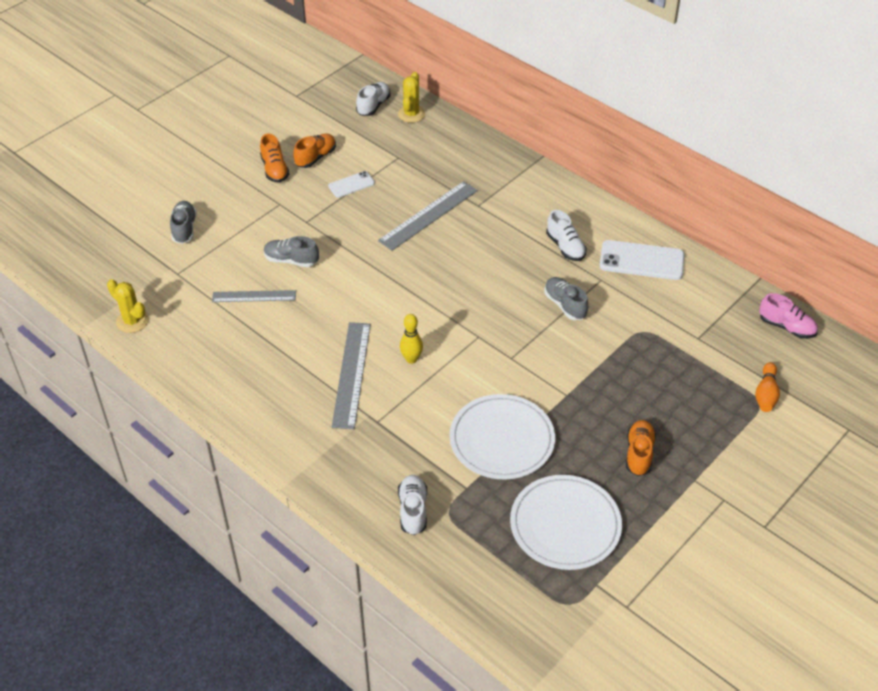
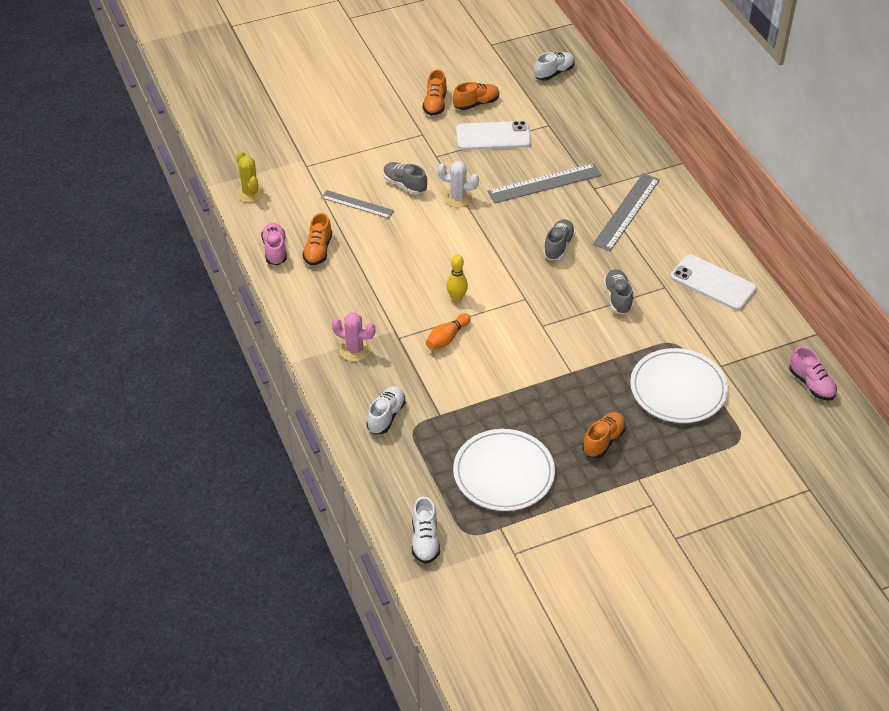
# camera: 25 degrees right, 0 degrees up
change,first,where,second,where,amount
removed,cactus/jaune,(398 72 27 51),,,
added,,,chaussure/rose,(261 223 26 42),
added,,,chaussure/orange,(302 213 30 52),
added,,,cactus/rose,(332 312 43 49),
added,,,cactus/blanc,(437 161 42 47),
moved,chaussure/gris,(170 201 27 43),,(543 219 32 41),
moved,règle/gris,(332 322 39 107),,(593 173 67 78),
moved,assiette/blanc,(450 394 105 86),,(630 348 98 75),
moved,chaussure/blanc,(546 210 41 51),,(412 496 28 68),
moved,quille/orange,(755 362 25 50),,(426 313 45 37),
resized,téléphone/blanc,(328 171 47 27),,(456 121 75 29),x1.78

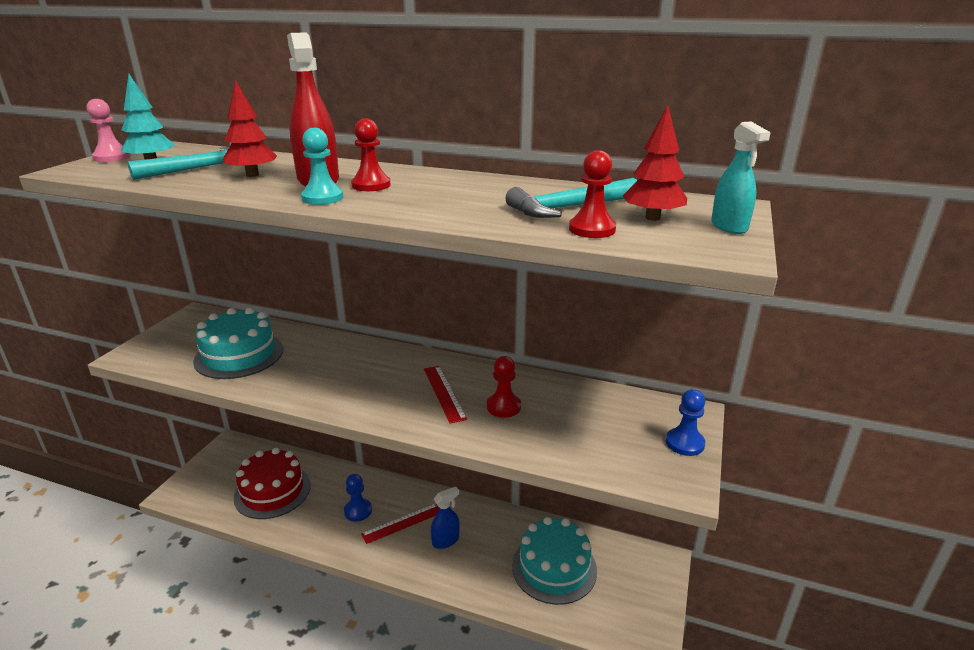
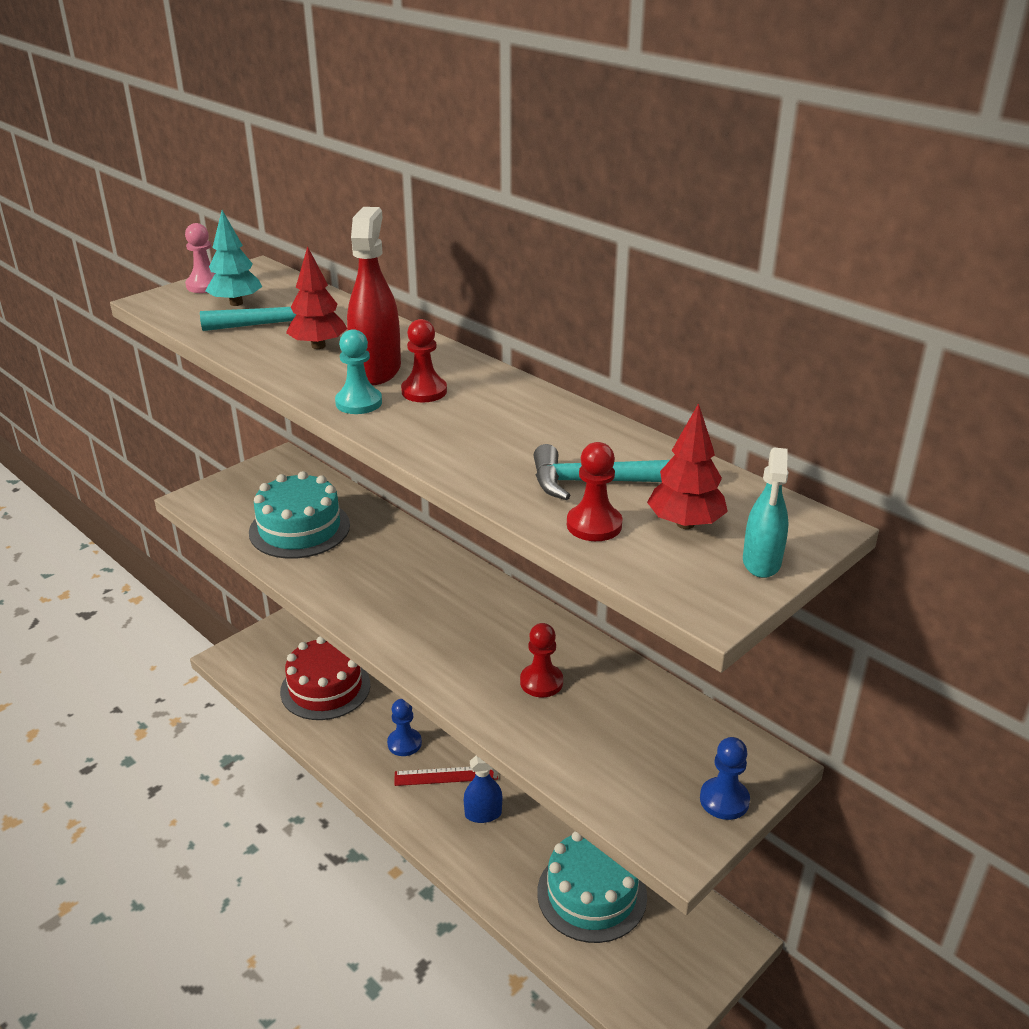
# camera: 25 degrees right, 5 degrees up
change,first,where,second,where,amount
removed,règle/rouge,(424 366 43 57),,,

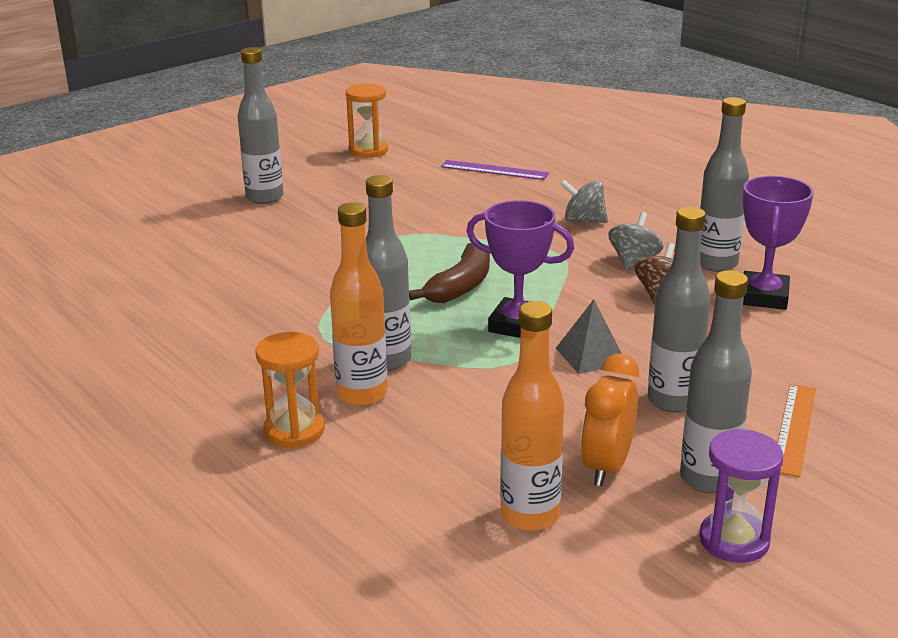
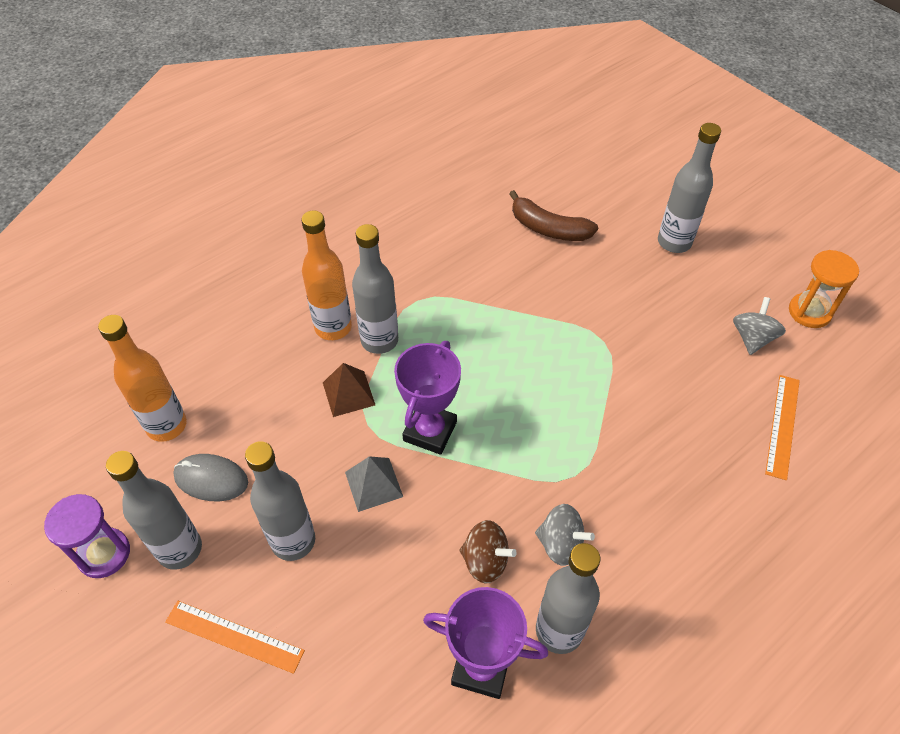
# camera: 90 degrees right, 25 degrees up
change,first,where,second,where,amount
removed,sablier/orange,(255 332 70 116),,,
added,,,pyramide/marron,(323 363 52 54),
moved,banane/marron,(409 243 81 60),,(509 190 89 51),
moved,toupie/gris,(560 180 48 43),,(733 297 53 58),
replaced,réveil/orange,(581 354 58 132),souris/gris,(173 454 75 47),
recoloured,règle/violet,(441 160 108 20),règle/orange,(765 375 35 105),

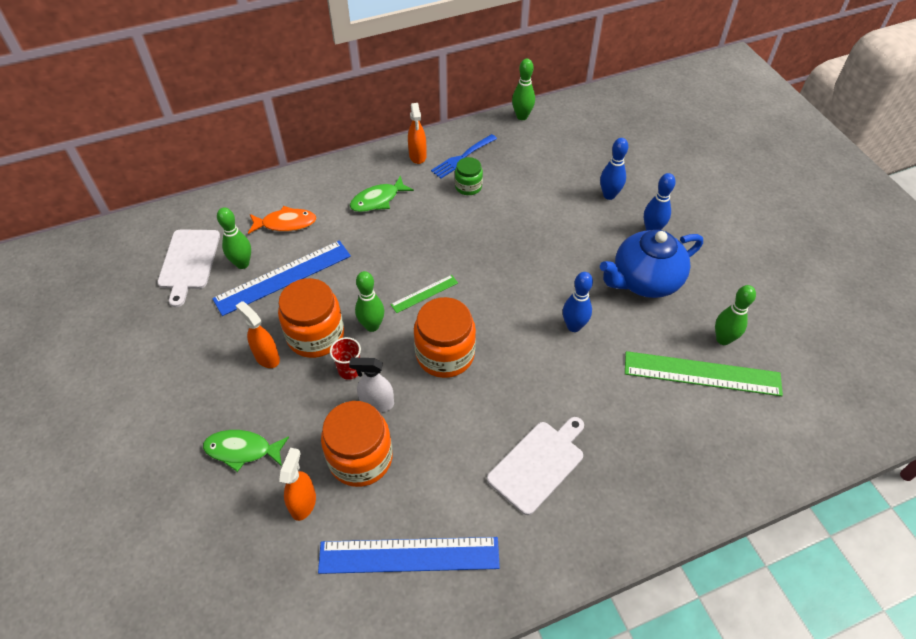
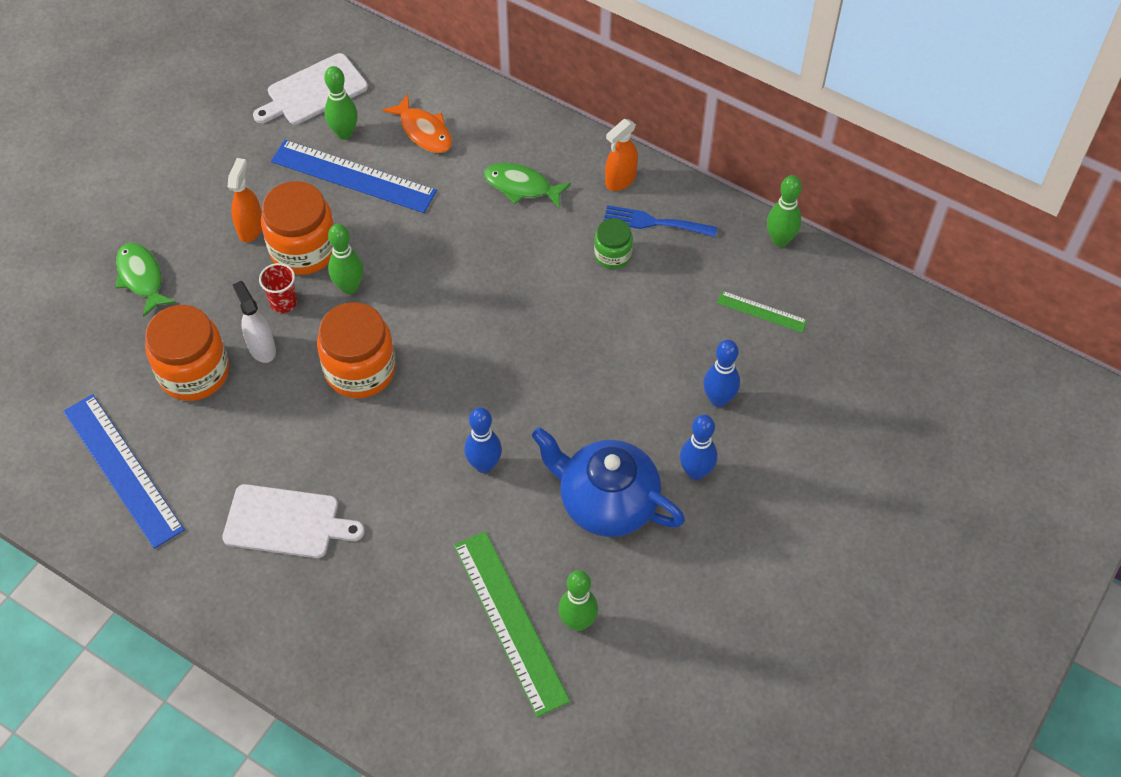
# camera: 55 degrees right, 5 degrees up
change,first,where,second,where,amount
removed,vaporisateur/orange,(279 448 37 73),,,
moved,règle/vert,(390 275 68 38),,(717 291 90 41),

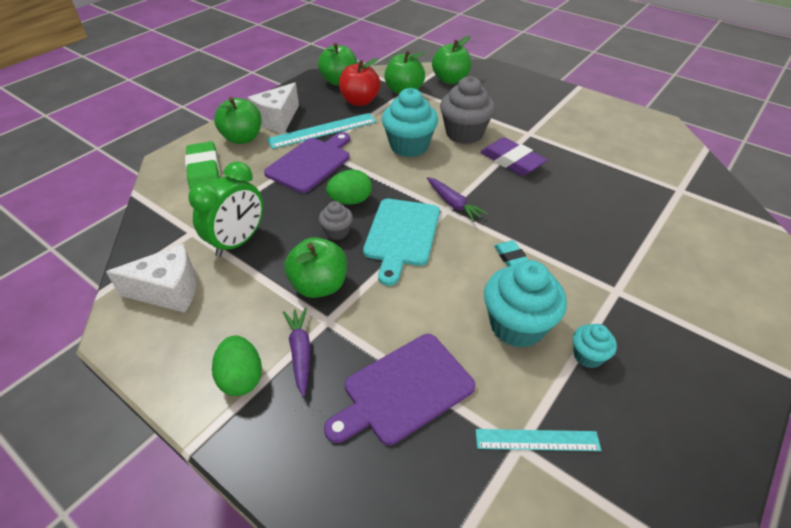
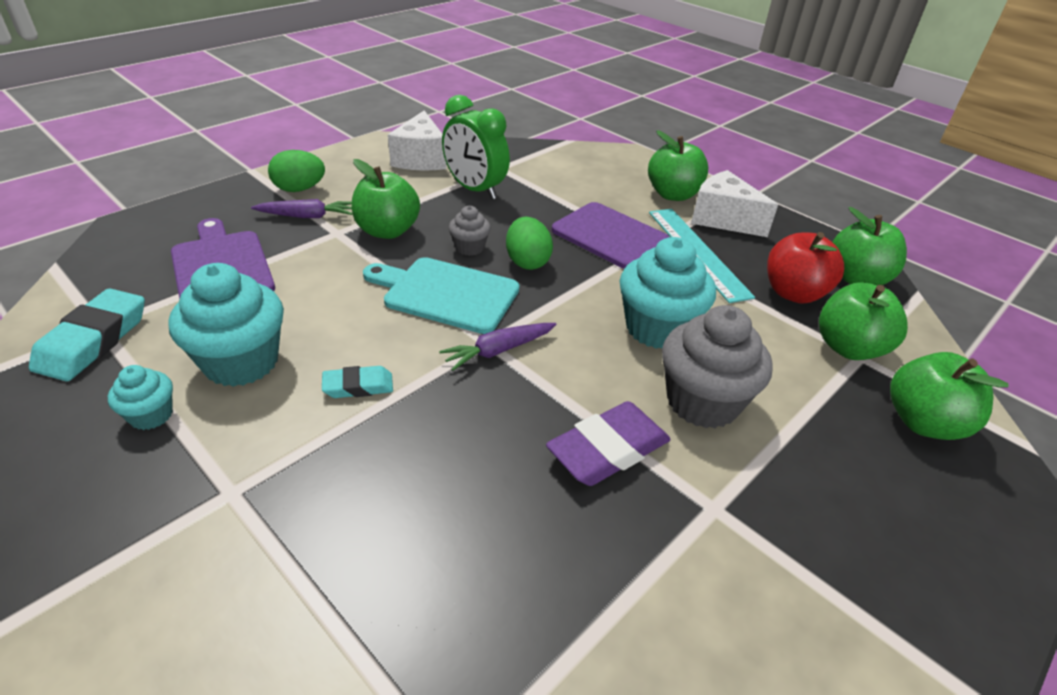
# camera: 95 degrees right, 5 degrees down
change,first,where,second,where,amount
removed,gomme/vert,(185 142 35 48),,,
replaced,règle/turquoise,(476 429 125 22),gomme/turquoise,(29 288 116 93),

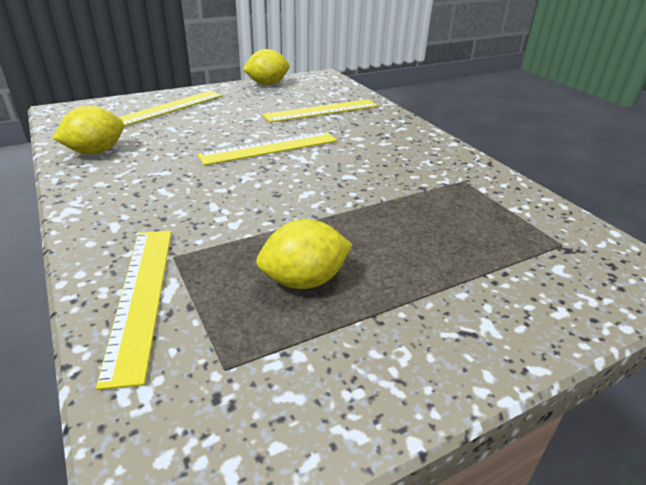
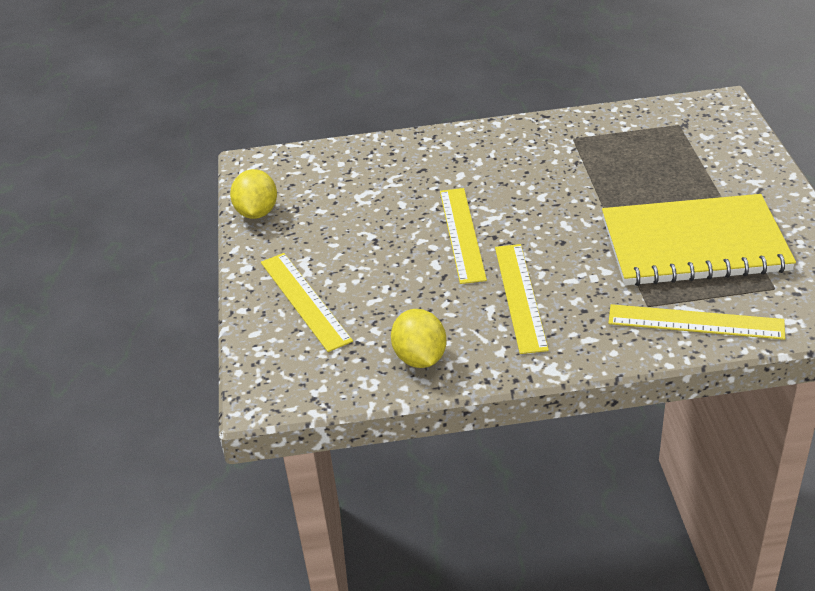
# camera: 65 degrees left, 5 degrees up
change,first,where,second,where,amount
moved,règle/jaune,(262 99 116 24),,(495 244 54 110),
replaced,citron/jaune,(256 219 96 70),carnet/jaune,(602 194 194 92),

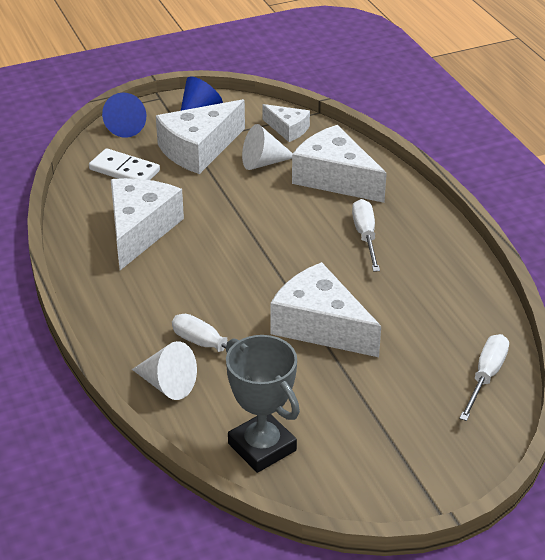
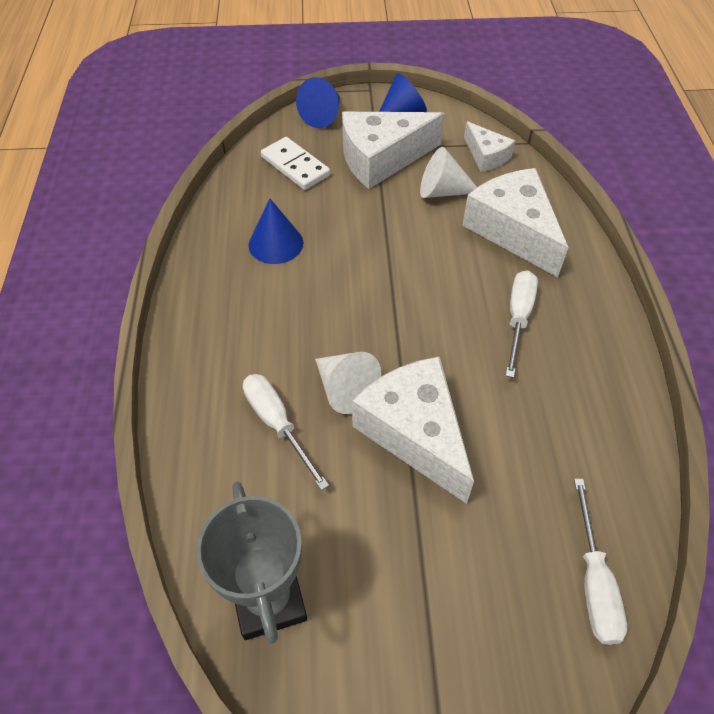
# camera: 20 degrees right, 15 degrees up
change,first,where,second,where,amount
moved,cône/blanc,(132 341 65 59),,(315 352 66 62),
replaced,fromage/blanc,(111 178 73 92),cône/bleu,(249 199 54 65),
turned,tournevis/blanc,(459 334 50 87),,(574 479 53 166),135 degrees clockwise

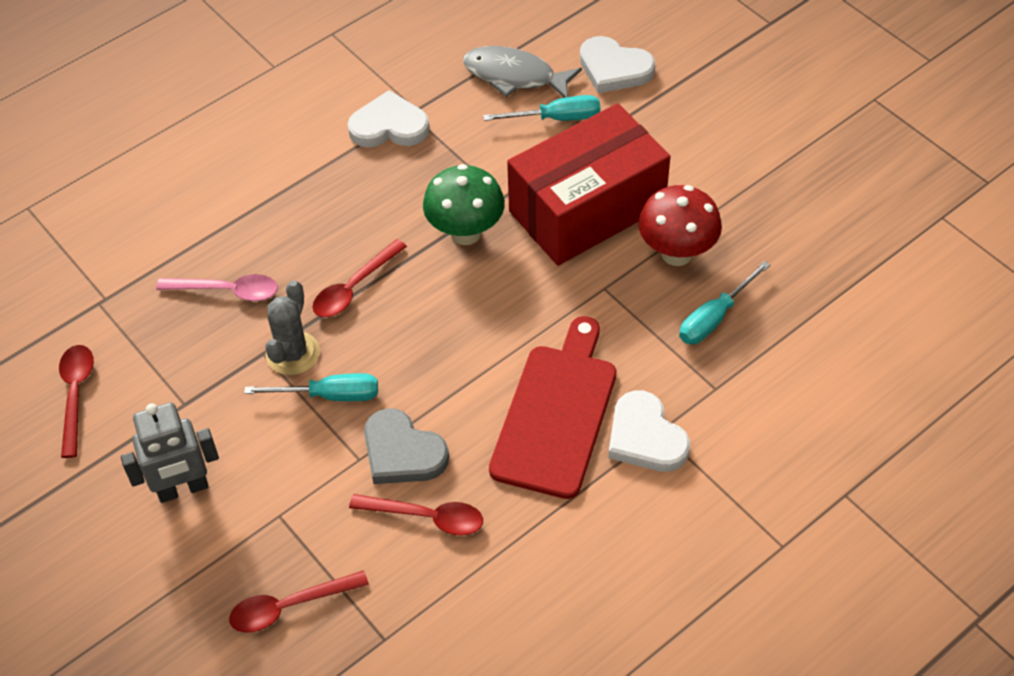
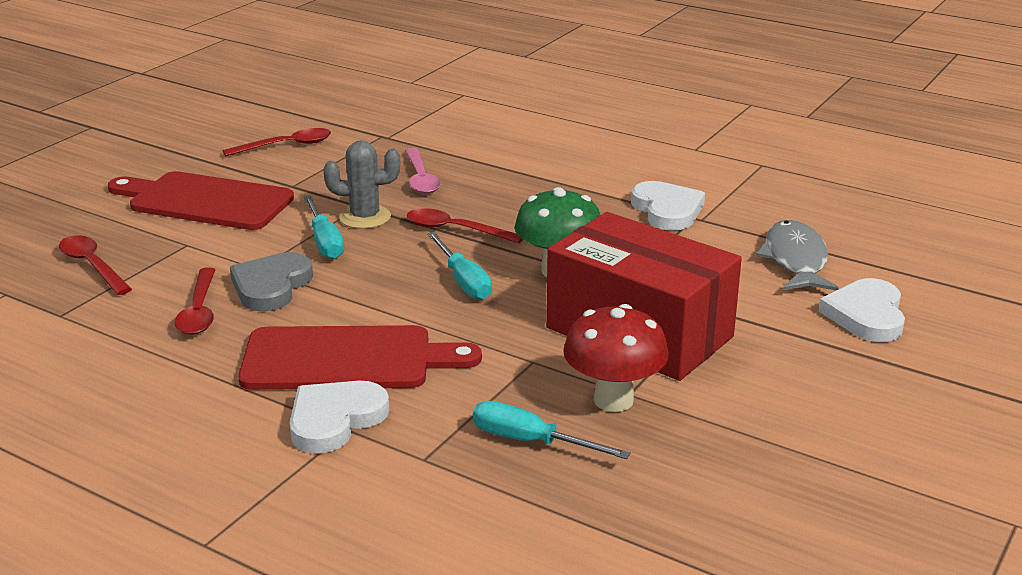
# camera: 70 degrees right, 25 degrees down
change,first,where,second,where,amount
moved,tournevis/turquoise,(483 95 117 26),,(427 232 65 68),
replaced,robot/gris,(121 402 98 101),planche à découper/rouge,(108 171 186 59),

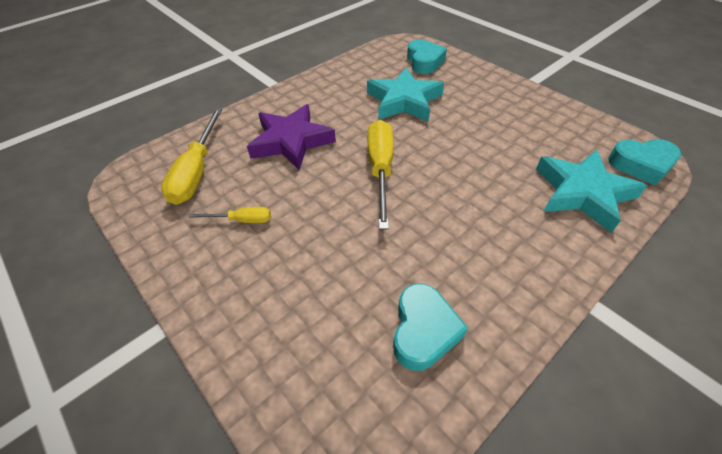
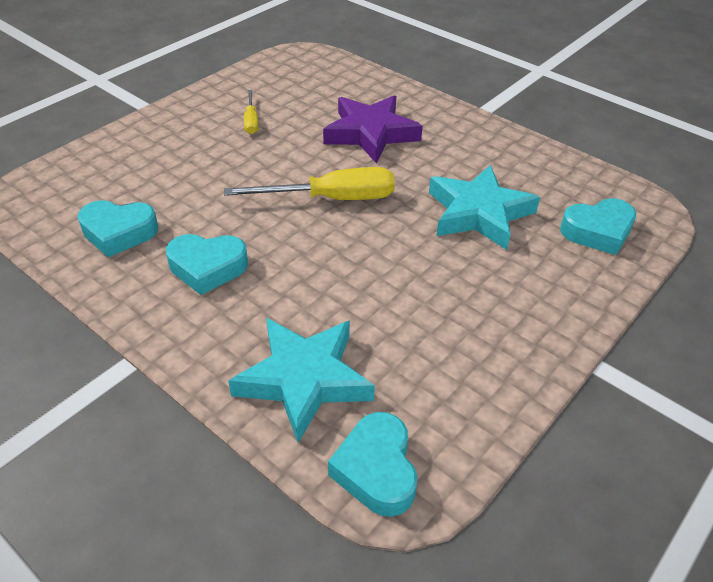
# camera: 80 degrees right, 5 degrees down
change,first,where,second,where,amount
removed,tournevis/jaune,(161 108 62 97),,,
added,,,cœur/turquoise,(166 234 82 61),

